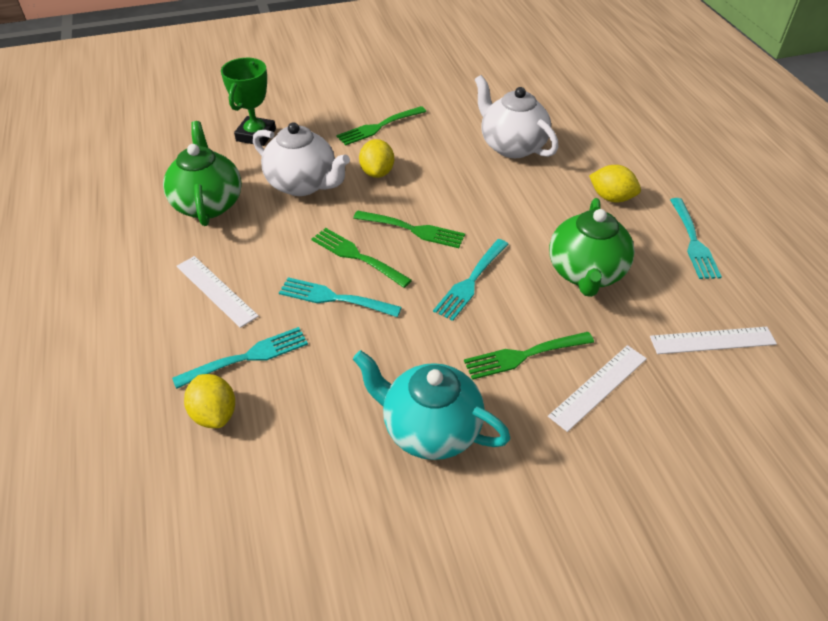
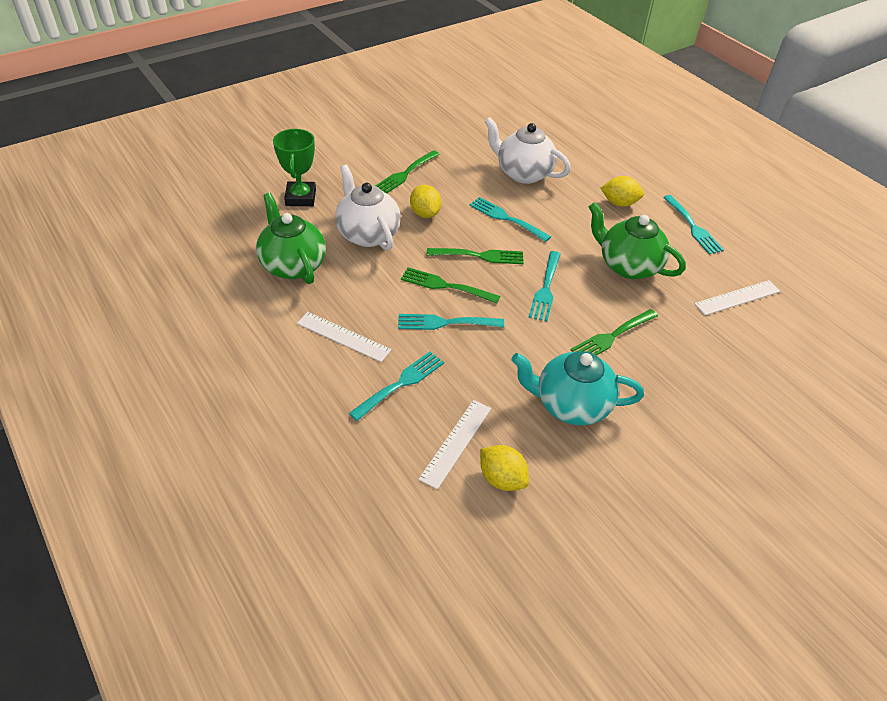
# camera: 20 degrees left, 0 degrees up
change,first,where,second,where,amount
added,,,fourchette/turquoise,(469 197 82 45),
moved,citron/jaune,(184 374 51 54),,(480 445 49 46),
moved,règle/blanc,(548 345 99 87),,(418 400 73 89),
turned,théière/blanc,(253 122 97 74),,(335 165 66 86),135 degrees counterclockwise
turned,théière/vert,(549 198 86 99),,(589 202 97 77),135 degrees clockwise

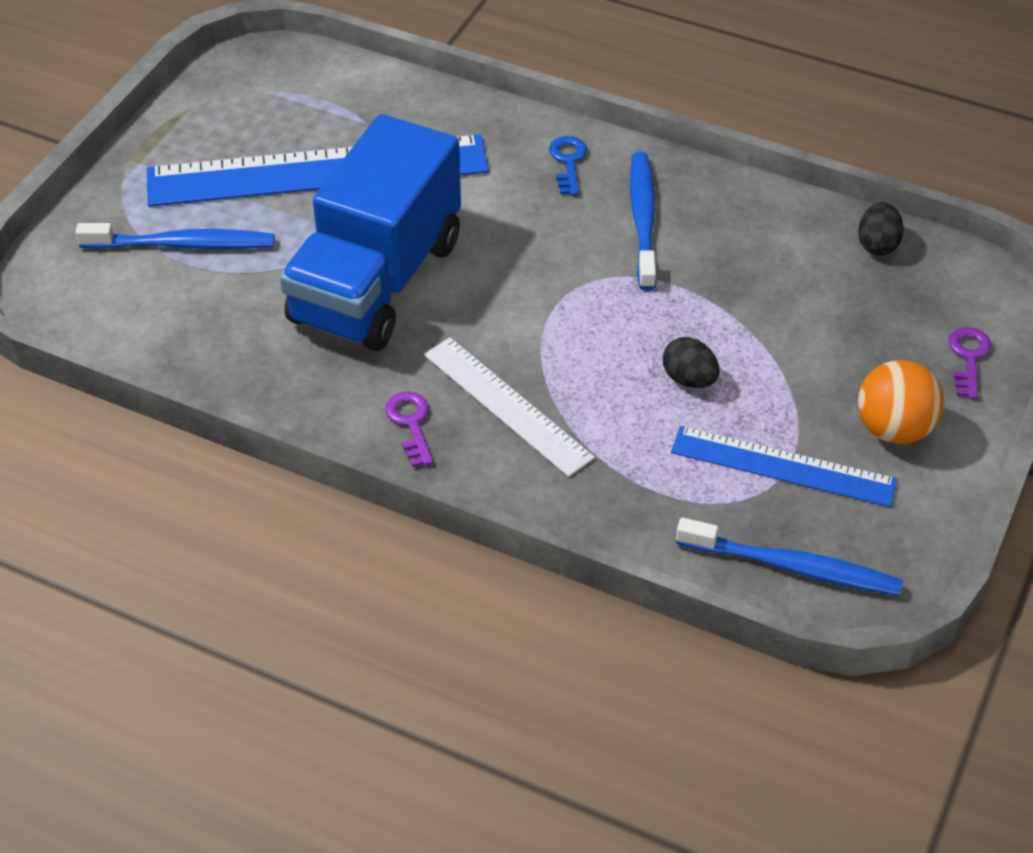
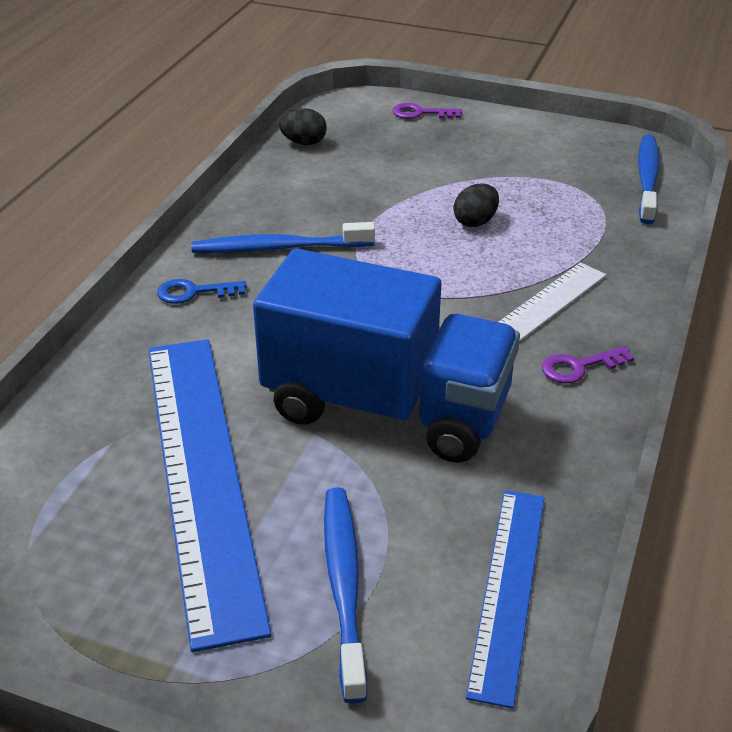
# camera: 95 degrees left, 10 degrees down
change,first,where,second,where,amount
removed,balle/orange,(858 360 86 84),,,
moved,règle/bleu,(671 426 227 81),,(466 490 78 219),

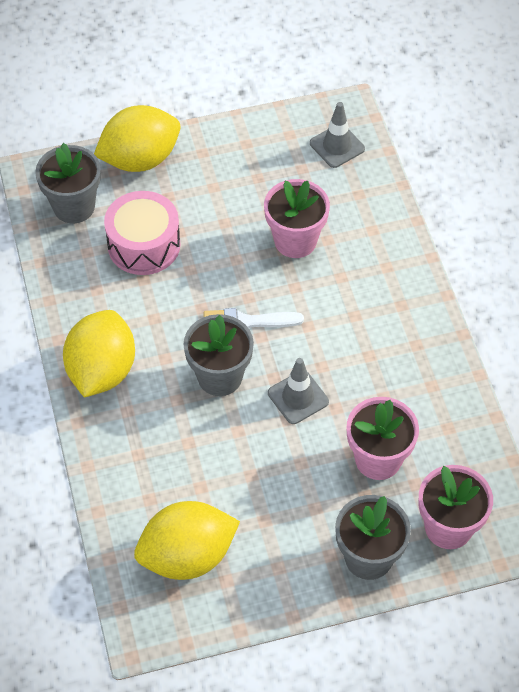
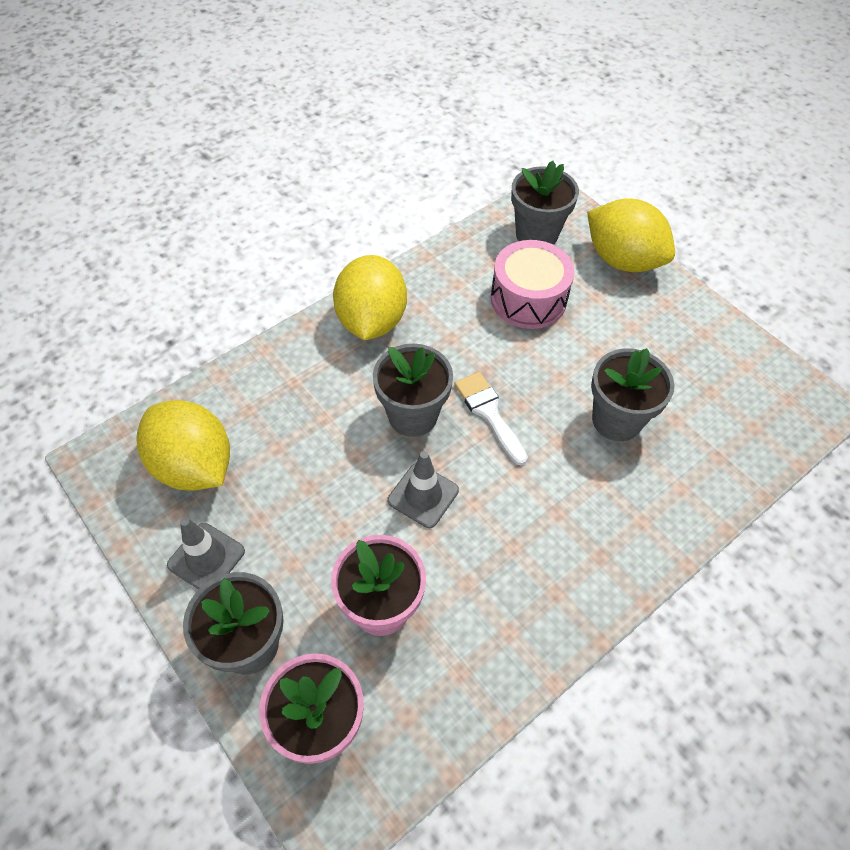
# camera: 65 degrees right, 0 degrees up
change,first,where,second,where,amount
moved,cône de chantier/gris,(310 102 55 66),,(167 517 78 73),
recoloured,pot de fleurs/rose,(264 179 66 79),pot de fleurs/gris,(591 348 83 93),
turned,citron/jaune,(63 310 72 87),,(333 255 74 85),75 degrees counterclockwise

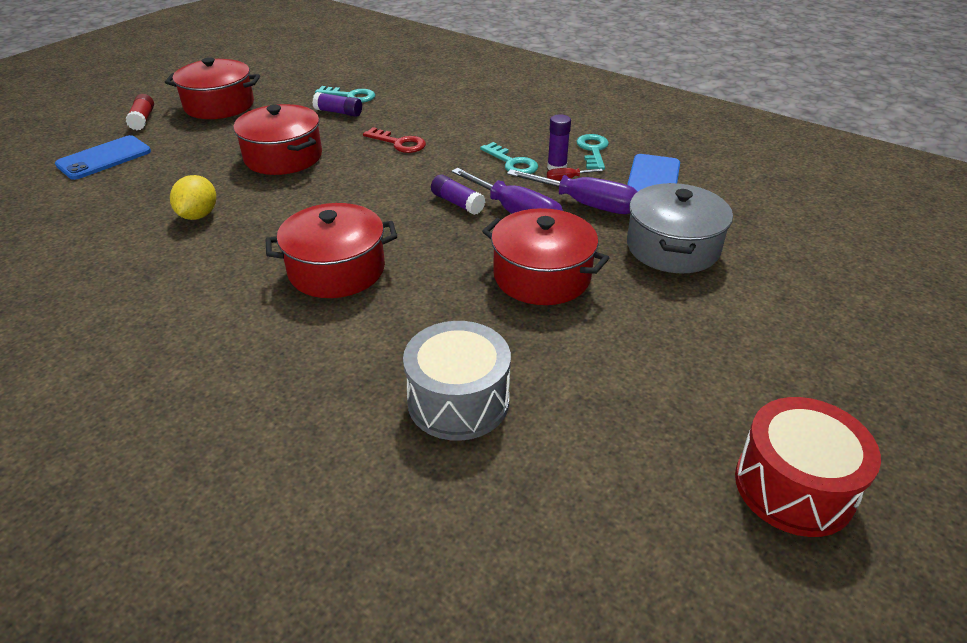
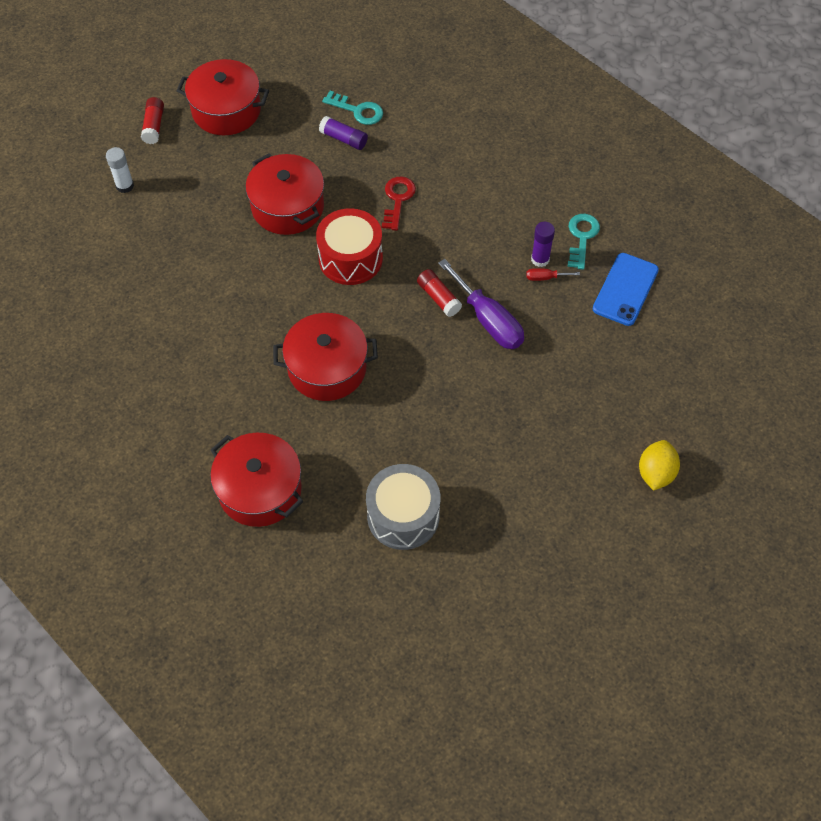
# camera: 10 degrees right, 20 degrees up
change,first,where,second,where,amount
removed,clé/turquoise,(480 142 58 32),,,
removed,tournevis/violet,(507 169 130 45),,,
removed,marmite/gris,(627 183 106 90),,,
moved,citron/jaune,(170 175 46 45),,(639 440 41 51),
moved,marmite/rouge,(482 208 127 97),,(210 432 94 95),
moved,tambour/rouge,(735 397 146 140),,(316 208 67 77),
replaced,téléphone/bleu,(55 135 96 45),bâton de colle/blanc,(106 147 28 46),
recoloured,bâton de colle/violet,(431 174 54 41),bâton de colle/rouge,(417 269 45 48),
turned,clé/rouge,(363 127 63 26),,(382 177 34 54),120 degrees counterclockwise

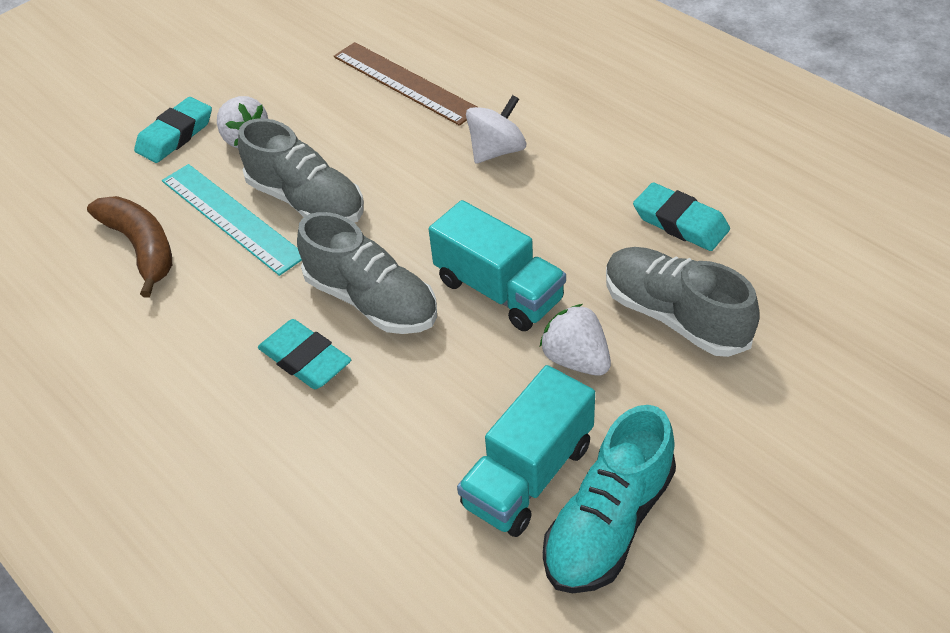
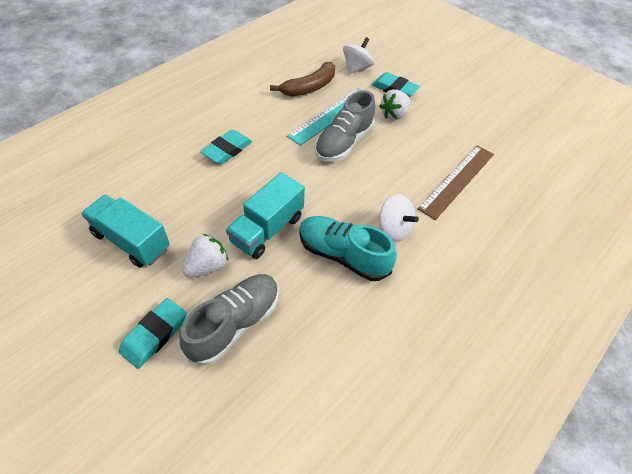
# camera: 80 degrees right, 5 degrees up
change,first,where,second,where,amount
removed,chaussure/gris,(297 212 140 122),,,
added,,,toupie/blanc,(343 37 31 37),
moved,chaussure/turquoise,(543 405 133 189),,(299 216 98 65),
moved,gomme/turquoise,(633 183 97 68),,(119 298 68 71),

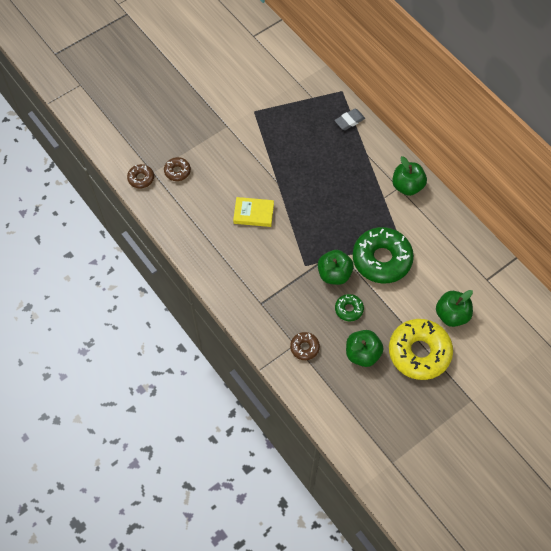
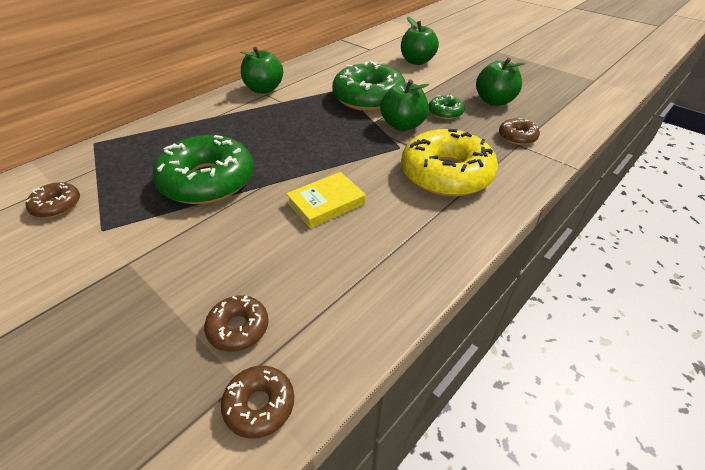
# camera: 100 degrees left, 20 degrees down
change,first,where,second,where,amount
removed,gomme/gris,(334 109 31 21),,,
added,,,beignet/marron,(26 182 54 36),
added,,,beignet/vert,(153 135 101 69),
moved,beignet/jaune,(389 319 64 61),,(401 129 97 68),
turned,livre/jaune,(233 197 41 30),,(286 172 80 56),60 degrees clockwise

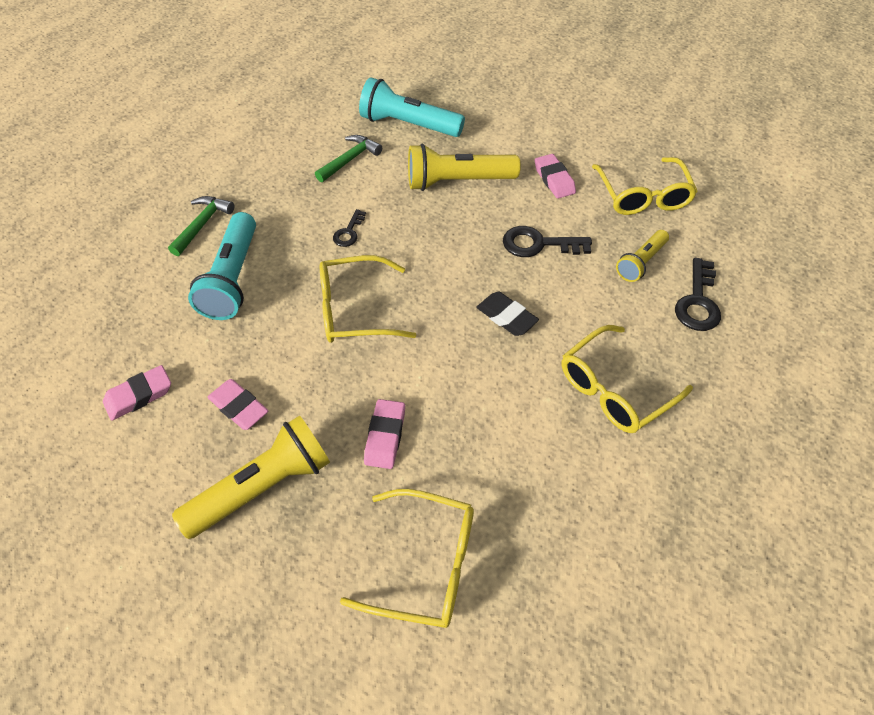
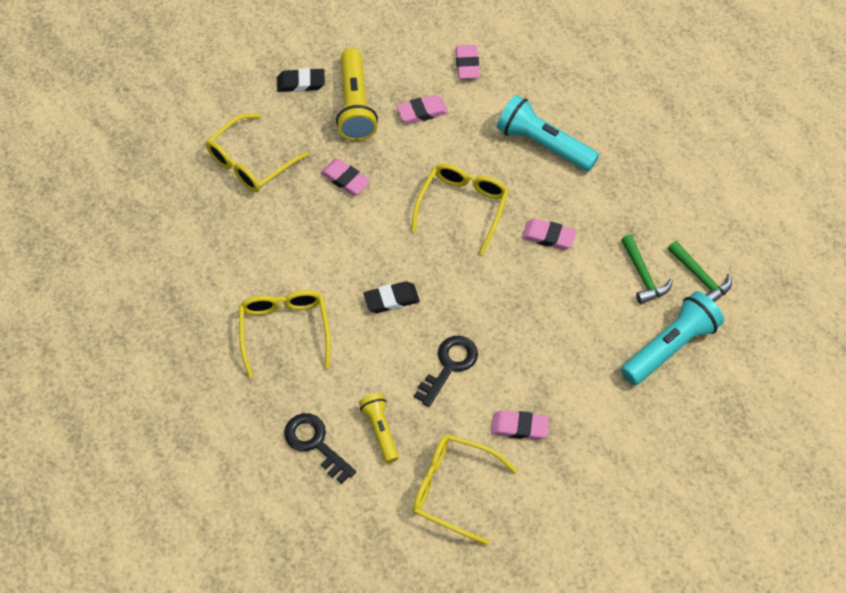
# camera: 120 degrees right, 5 degrees up
change,first,where,second,where,amount
removed,lampe de poche/jaune,(408 144 113 47),,,
added,,,gomme/noir,(277 68 48 24),
moved,marteau/vert,(168 196 66 60),,(668 241 64 61),
replaced,clé/noir,(333 209 33 38),gomme/rose,(522 219 55 31),

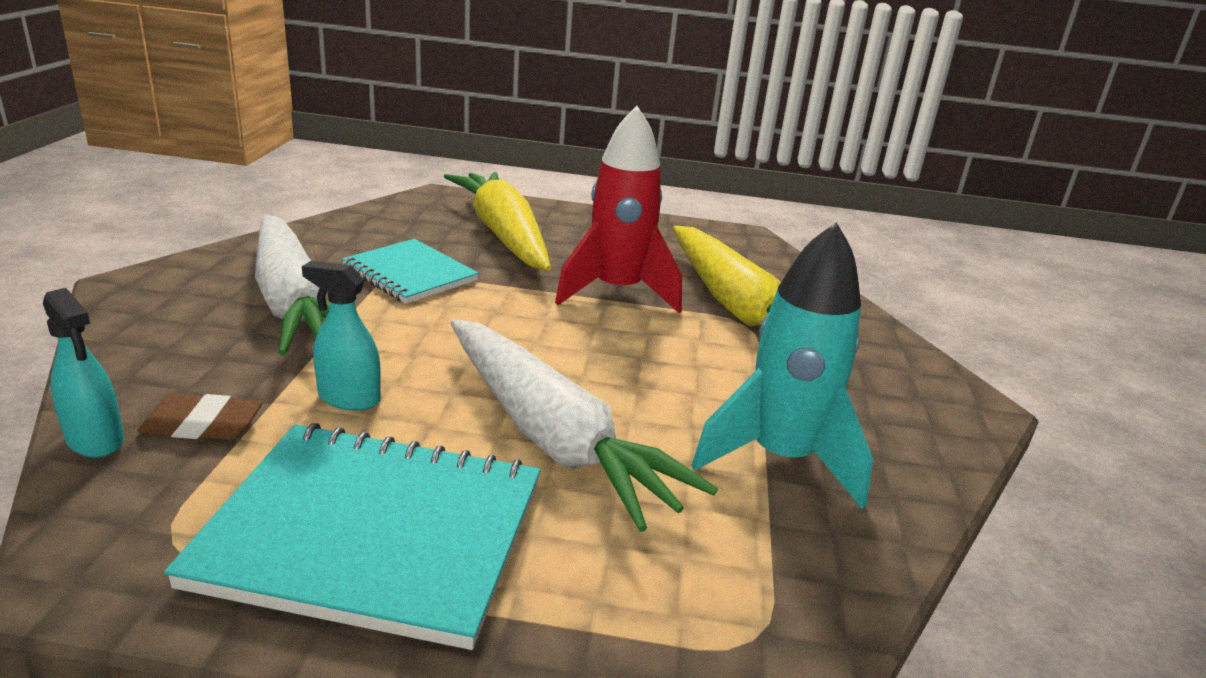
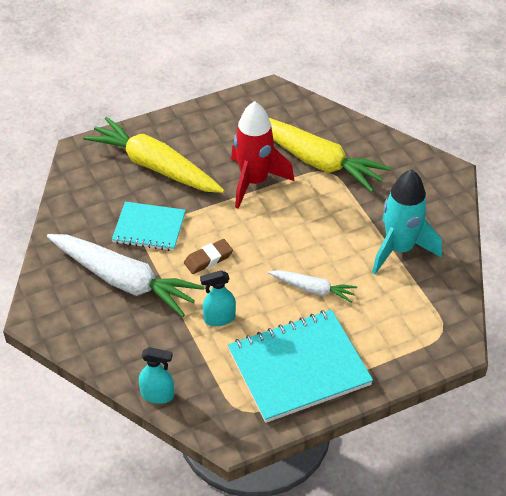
# camera: 30 degrees left, 20 degrees up
change,first,where,second,where,amount
moved,gomme/marron,(137 394 125 46),,(184 239 49 35),
resized,carotte/blanc,(451 319 267 213),,(268 270 89 33),x0.51

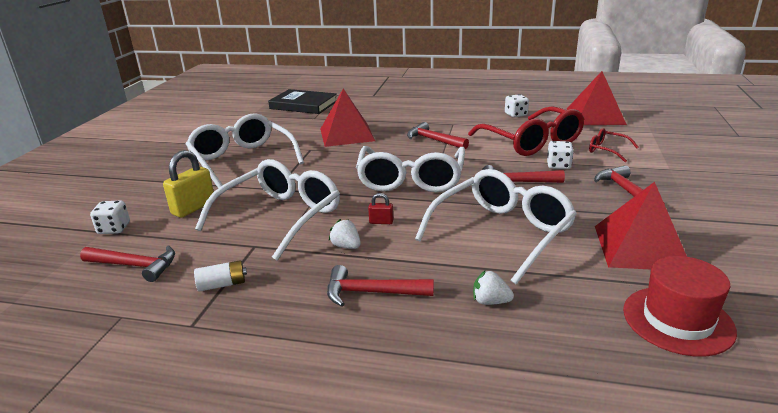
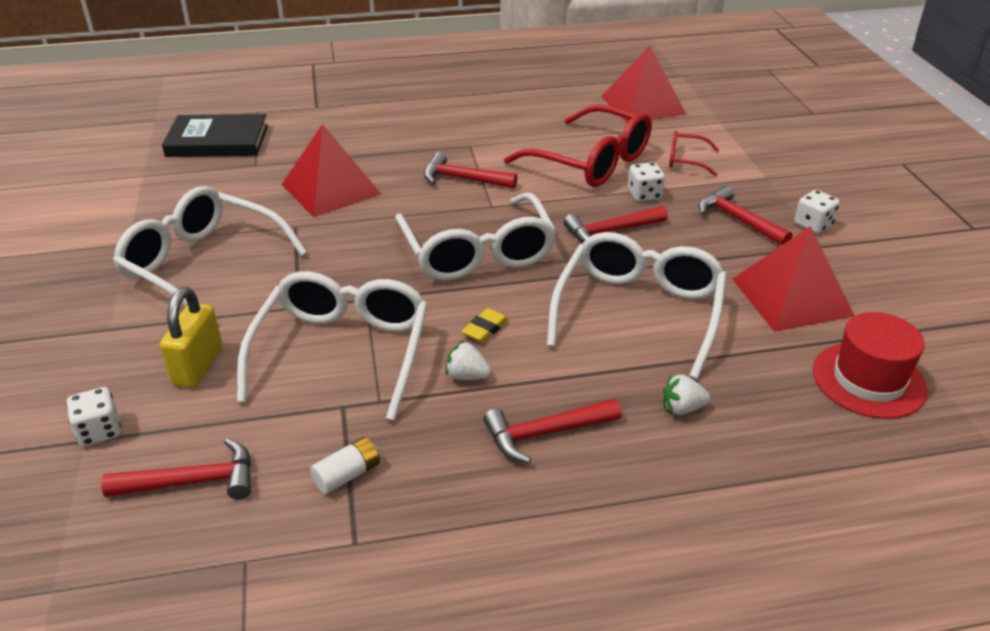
# camera: 25 degrees left, 10 degrees up
change,first,where,second,where,amount
moved,dé/blanc,(505 94 24 23),,(794 190 46 44),
replaced,cadenas/rouge,(368 193 25 31),gomme/jaune,(461 308 48 34),

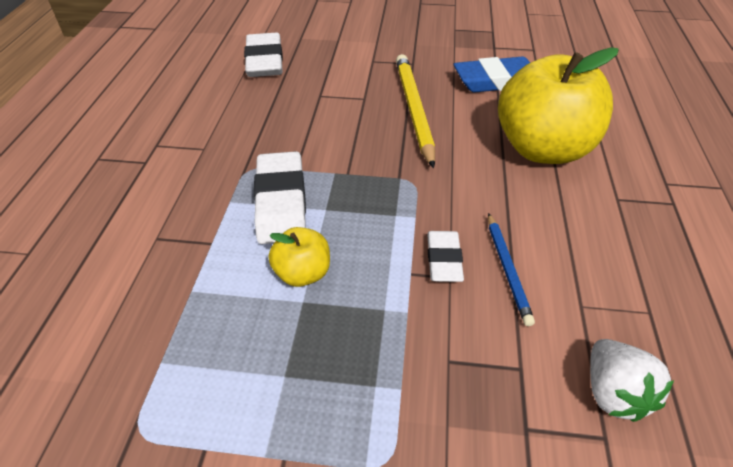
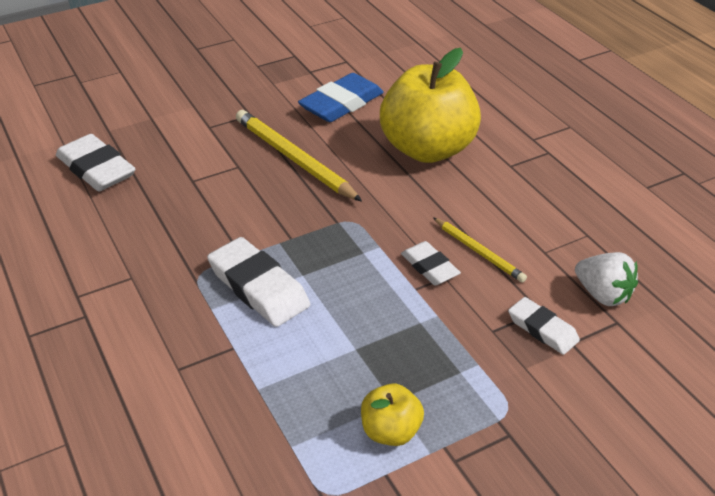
# camera: 35 degrees left, 5 degrees down
change,first,where,second,where,amount
added,,,gomme/blanc,(508 297 72 58),
moved,pomme/jaune,(268 227 62 60),,(361 383 63 63),
recoloured,crayon/bleu,(488 213 47 113),crayon/jaune,(433 217 94 66),

